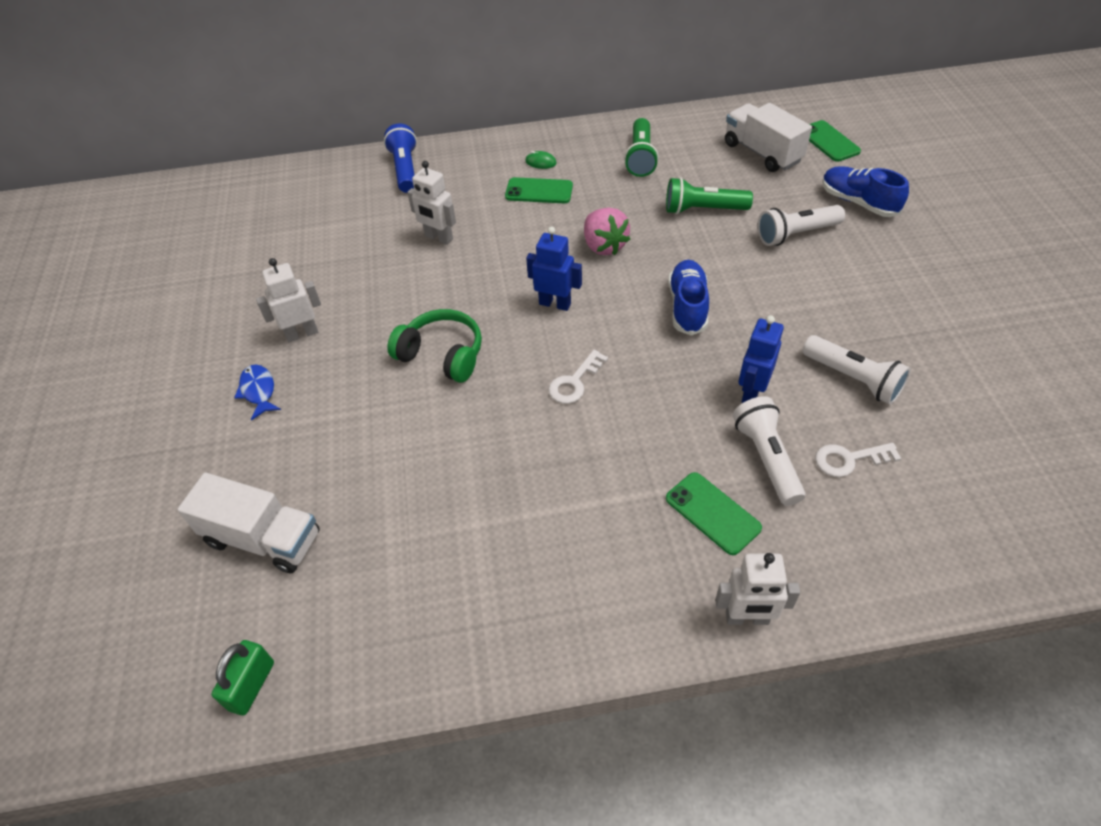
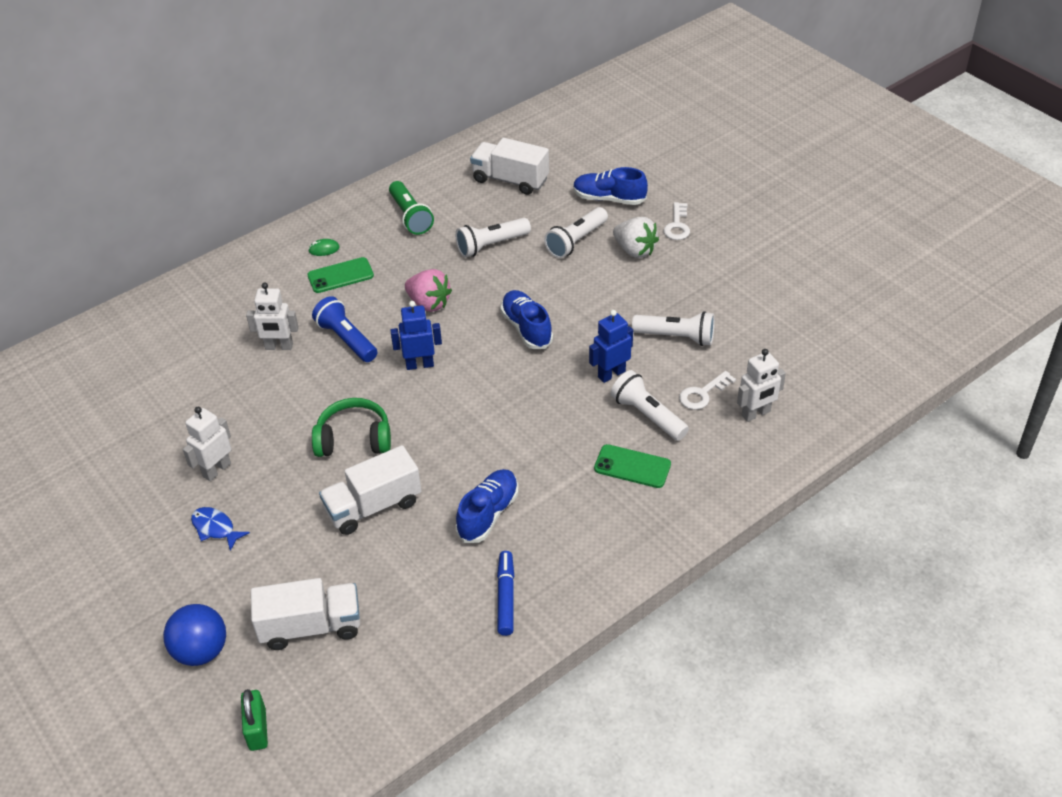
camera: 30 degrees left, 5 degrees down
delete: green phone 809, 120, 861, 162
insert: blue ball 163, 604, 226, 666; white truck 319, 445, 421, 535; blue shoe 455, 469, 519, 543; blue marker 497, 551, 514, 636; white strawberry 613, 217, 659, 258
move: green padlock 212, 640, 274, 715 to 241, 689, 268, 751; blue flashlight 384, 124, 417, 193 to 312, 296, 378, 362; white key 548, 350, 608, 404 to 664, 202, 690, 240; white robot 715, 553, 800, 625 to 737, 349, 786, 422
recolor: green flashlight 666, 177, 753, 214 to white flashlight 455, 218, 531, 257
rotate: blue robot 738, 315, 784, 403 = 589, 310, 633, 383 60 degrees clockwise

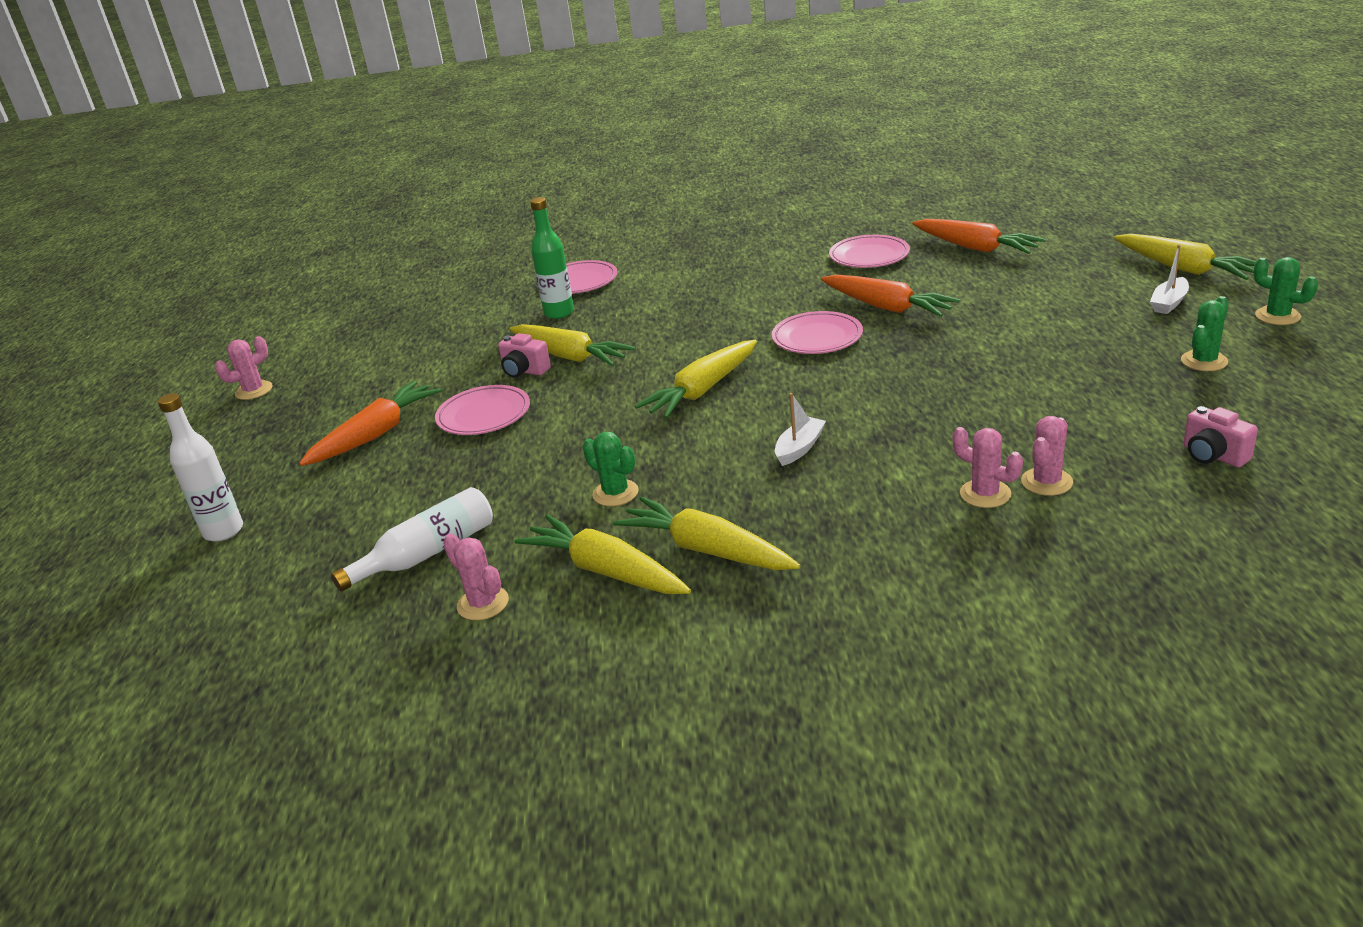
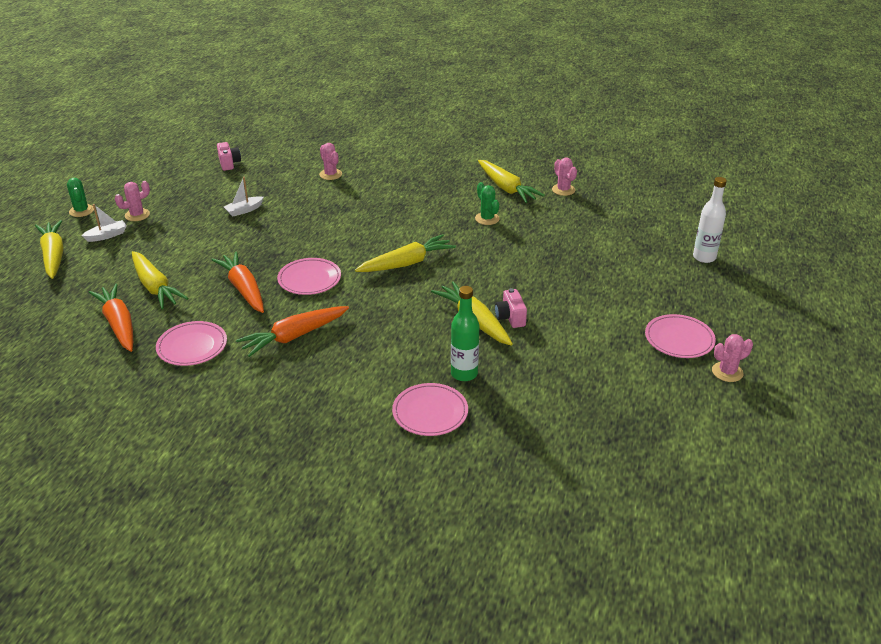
camera: 165 degrees left, 5 degrees up
delete: white bottle 331, 487, 493, 592; green cactus 1181, 296, 1229, 371
move: orange carrot 299, 381, 441, 466 to 236, 306, 349, 357; pink plate 435, 385, 530, 435 to 645, 314, 716, 358; yellow carrot 613, 497, 800, 570 to 132, 251, 188, 309; white boat 775, 393, 826, 466 to 224, 177, 264, 217; pink cactus 1021, 416, 1073, 496 to 115, 181, 150, 221
rotate: pink camera 498, 333, 551, 378 = 495, 288, 527, 328 150 degrees counterclockwise

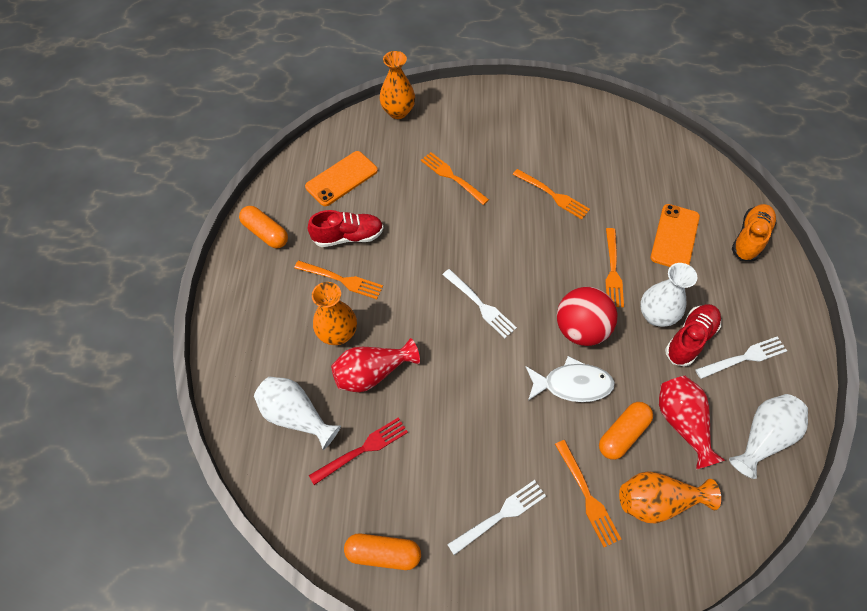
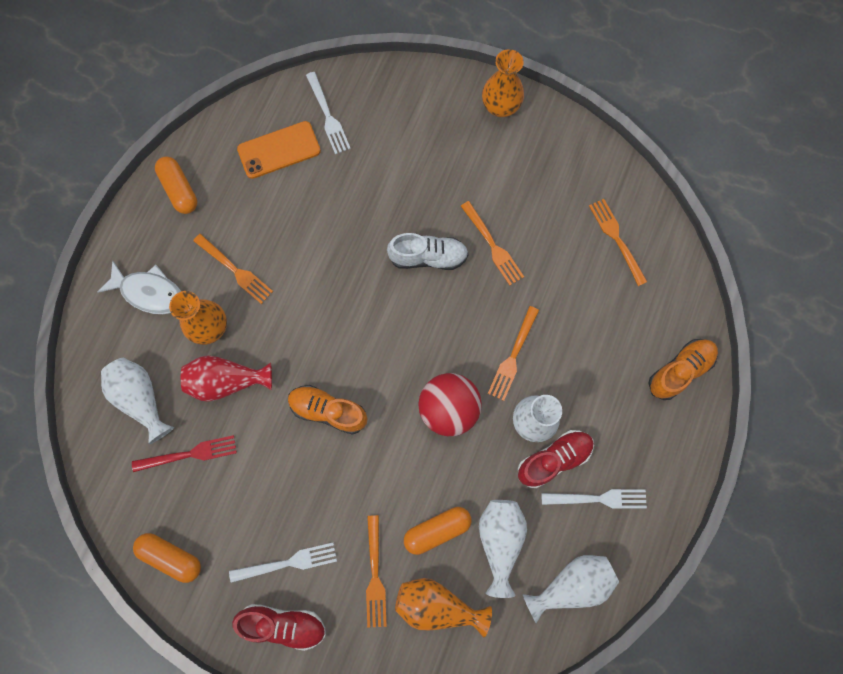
camera: 20 degrees right, 15 degrees up
delete: orange phone 651, 204, 700, 267
insert: orange shoe 288, 385, 367, 435; white shoe 387, 233, 469, 270
move: red shoe 308, 210, 384, 247 to 232, 604, 326, 651; orange vase 379, 51, 415, 119 to 482, 49, 524, 117; orange fork 421, 152, 489, 205 to 589, 199, 647, 286; white fork 442, 269, 517, 338 to 306, 72, 351, 154; white fish 526, 356, 615, 402 to 97, 261, 181, 314
recolor: red vase 659, 376, 725, 470 to white vase 479, 500, 527, 598

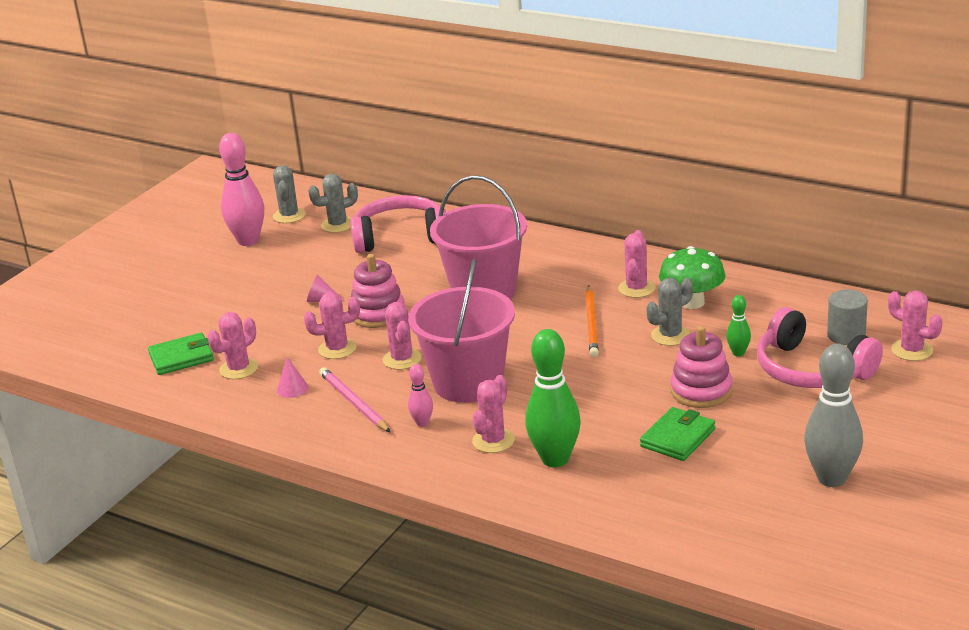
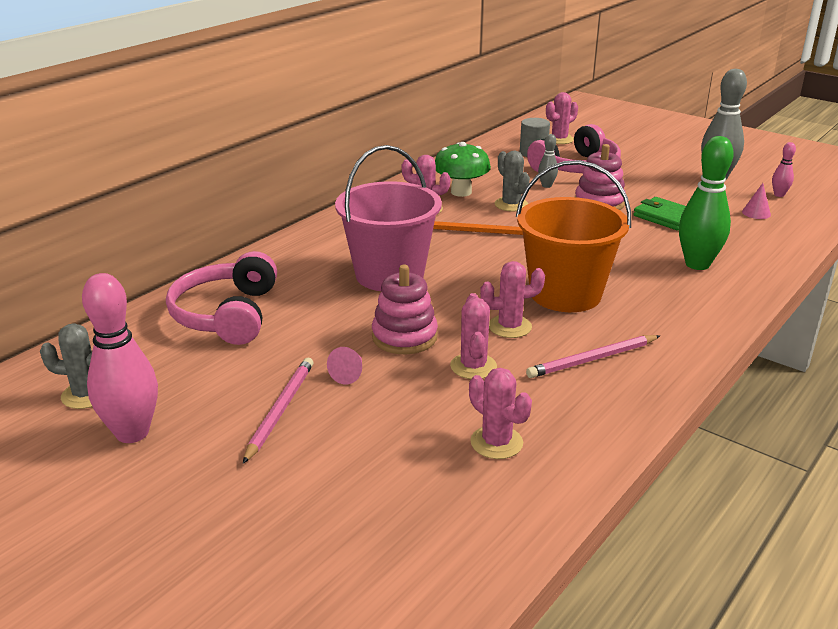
camera: 85 degrees left, 0 degrees up
delete: green wallet 148, 333, 214, 375; grey cactus 308, 174, 358, 233; pink cactus 472, 375, 515, 453
insert: pink pencil 243, 358, 313, 464
move: pink cone 277, 357, 308, 398 to 742, 183, 771, 219; pink bowling pin 408, 364, 433, 427 to 772, 142, 796, 197
recolor: pink bucket 408, 259, 515, 403 to orange bucket 516, 160, 631, 312; green bowling pin 726, 295, 751, 357 to grey bowling pin 538, 134, 558, 188

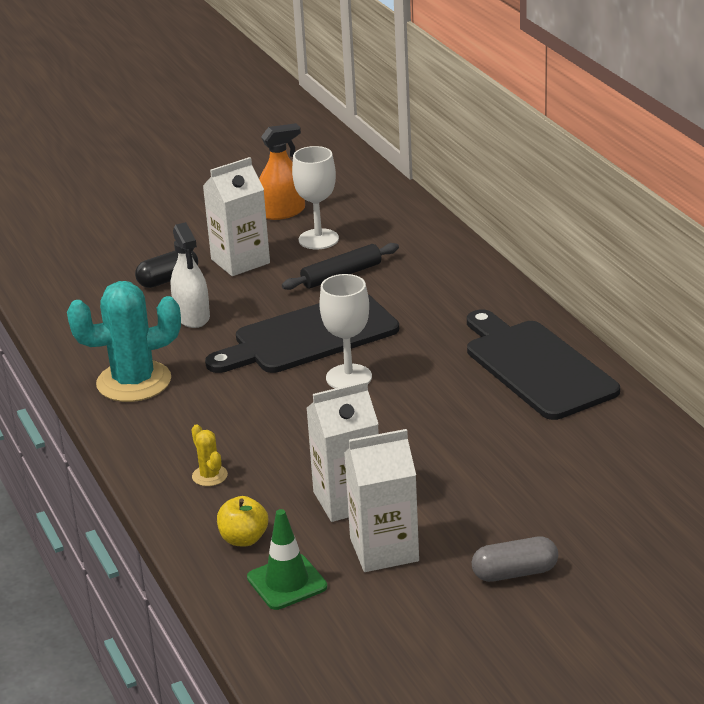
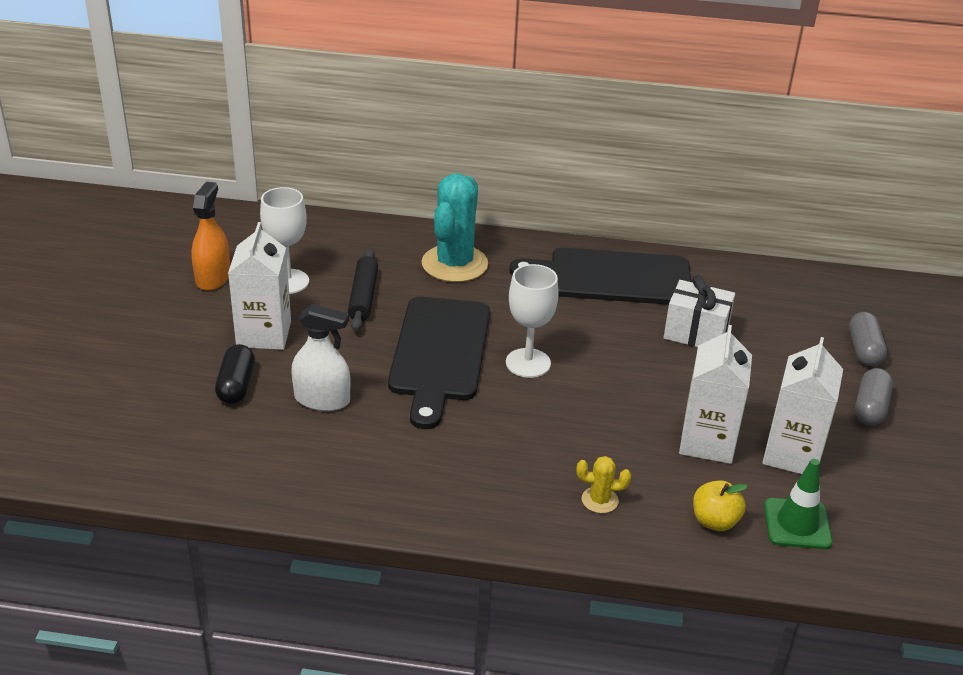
camera: 60 degrees left, 5 degrees up
insert: white gift 664, 275, 735, 347; grey capsule 849, 312, 887, 366
move: turquoise cactus 67, 281, 181, 402 to 422, 173, 488, 282

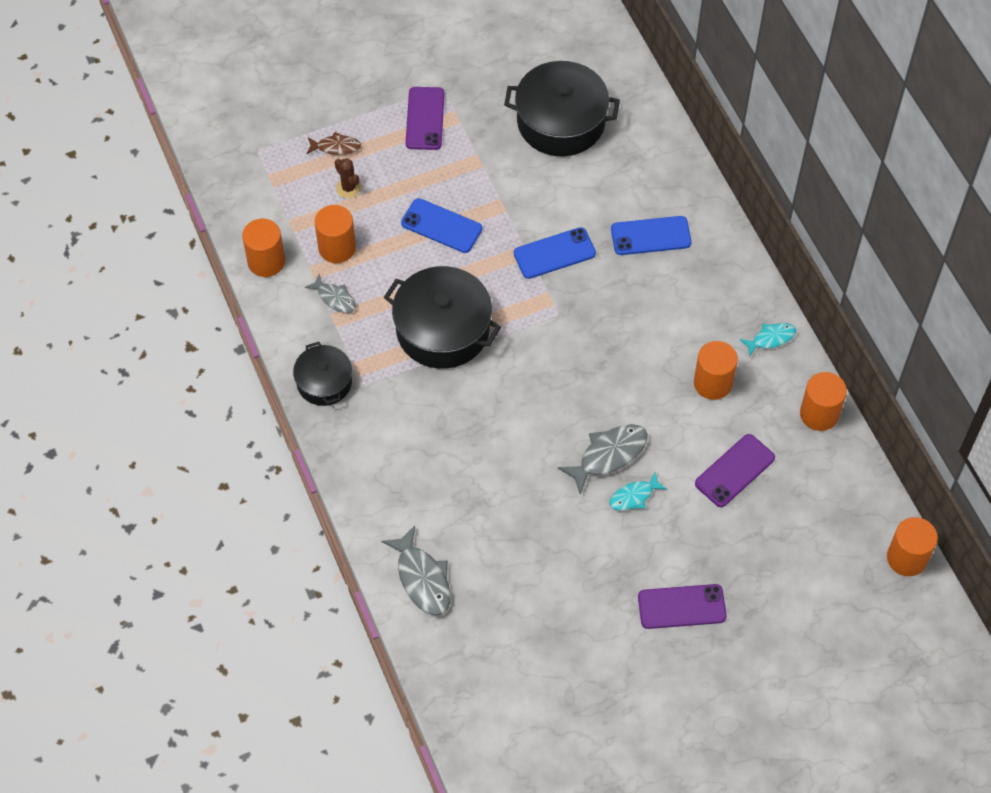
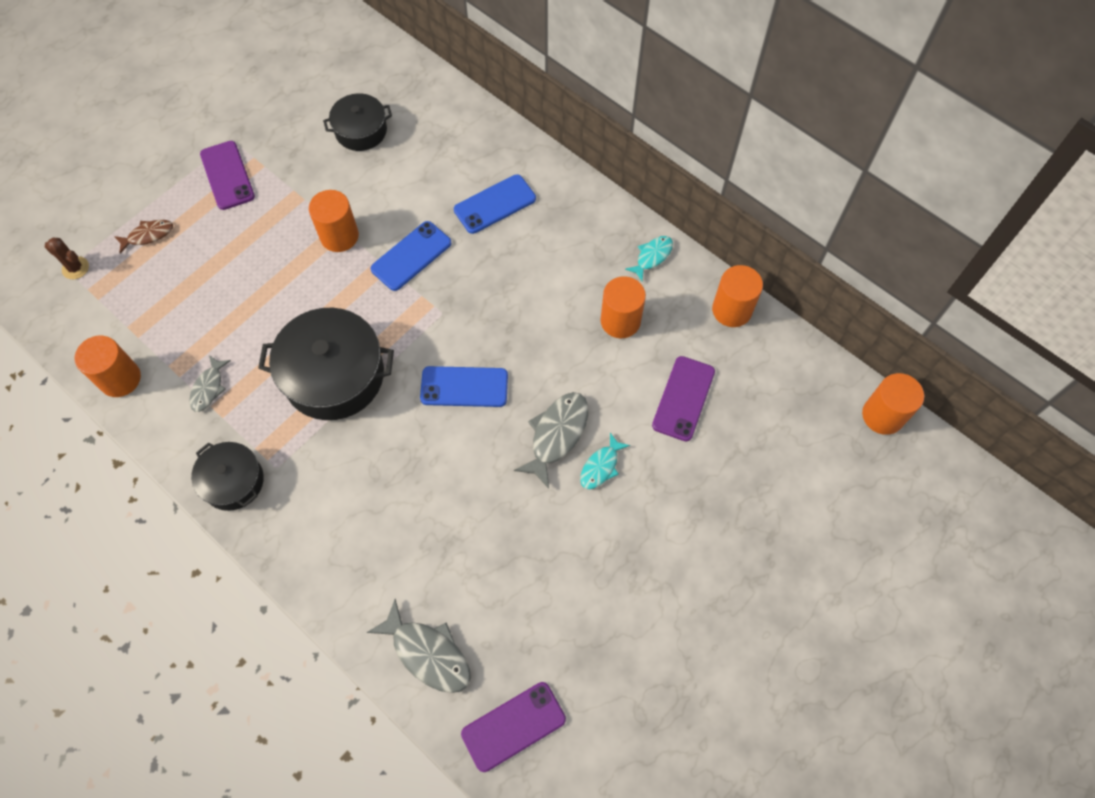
camera: 25 degrees left, 5 degrees up
move: orange cylinder 315, 205, 356, 263 to 309, 190, 359, 252; brown cactus 334, 158, 361, 198 to 45, 238, 89, 279; blue phone 401, 198, 482, 253 to 420, 366, 508, 407; purple phone 638, 584, 727, 629 to 461, 682, 566, 772
rotate: grey fish 305, 274, 356, 313 = 189, 355, 231, 412 90 degrees clockwise
resize: black pot 504, 61, 620, 156 = 323, 93, 392, 151 x0.58

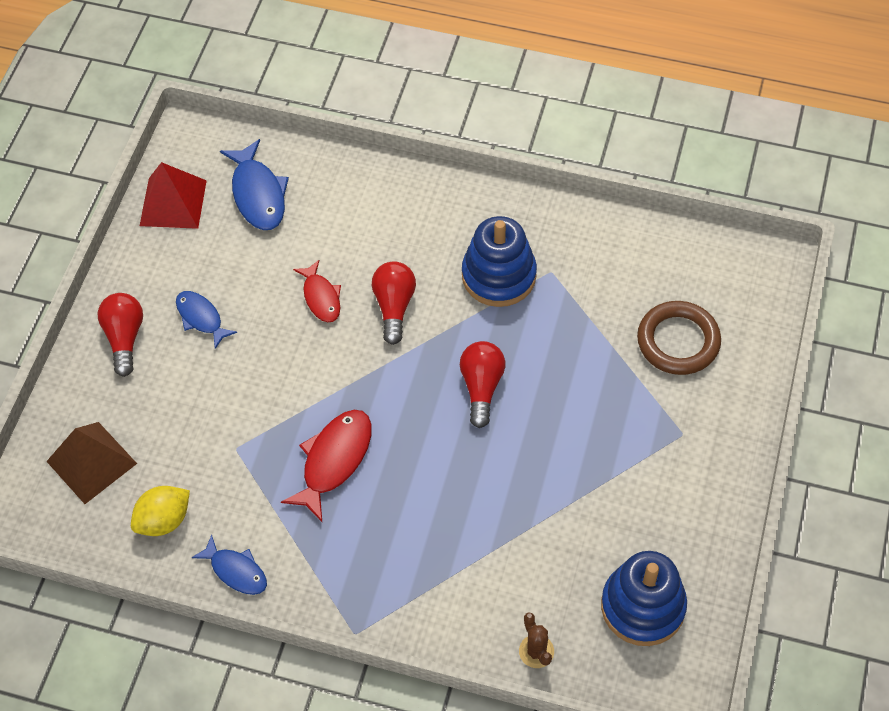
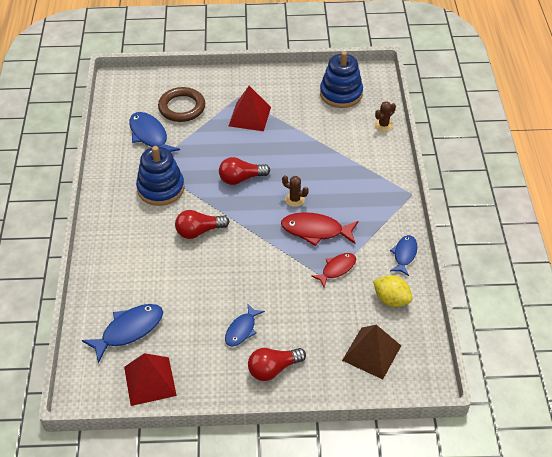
camera: 110 degrees left, 10 degrees down
insert: blue fish 129, 112, 180, 152; red pyramid 229, 86, 271, 131; brown cactus 282, 175, 309, 207
move: red fish 293, 260, 341, 322 to 311, 253, 356, 288

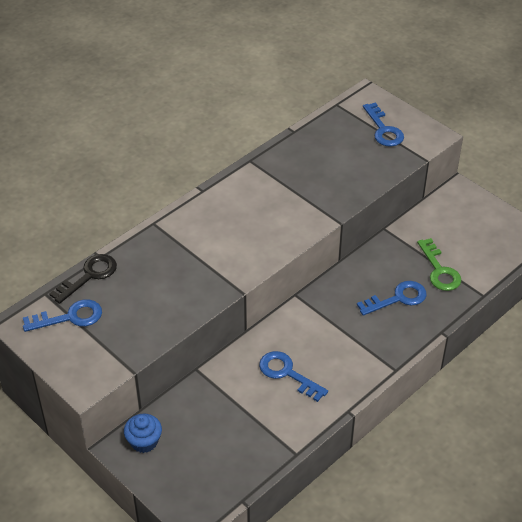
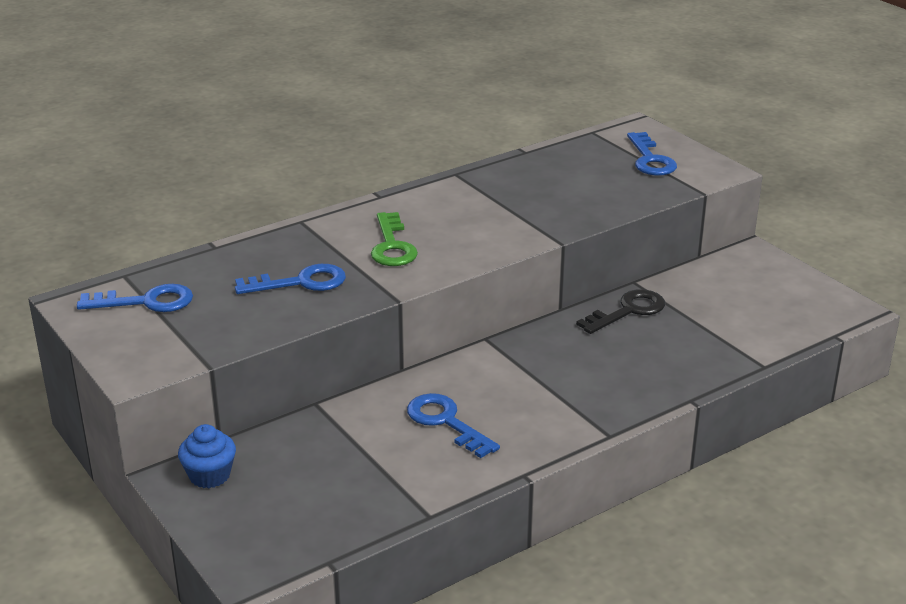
camera: 10 degrees right, 15 degrees down
move: black key 49, 254, 117, 304 to 576, 289, 665, 334; blue key 357, 281, 427, 316 to 235, 264, 346, 294; green key 417, 238, 462, 291 to 371, 212, 418, 266

